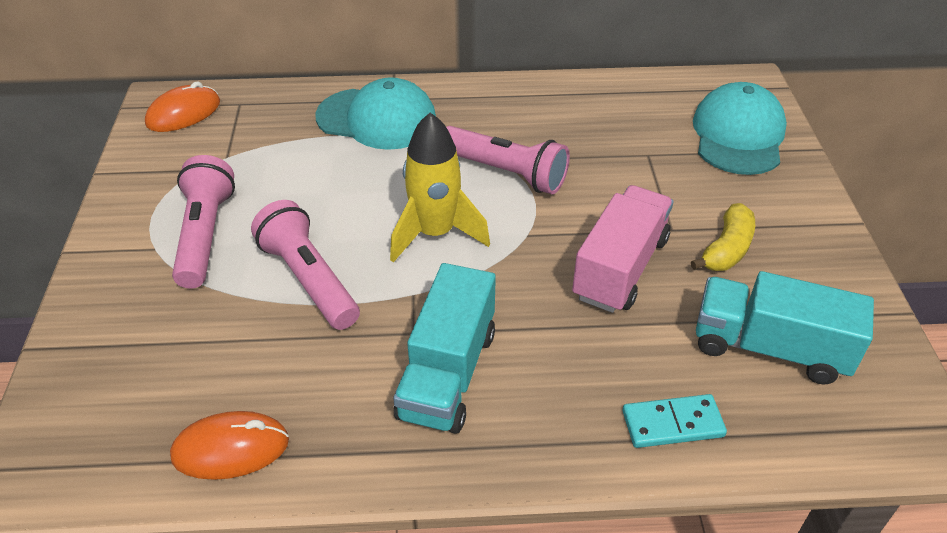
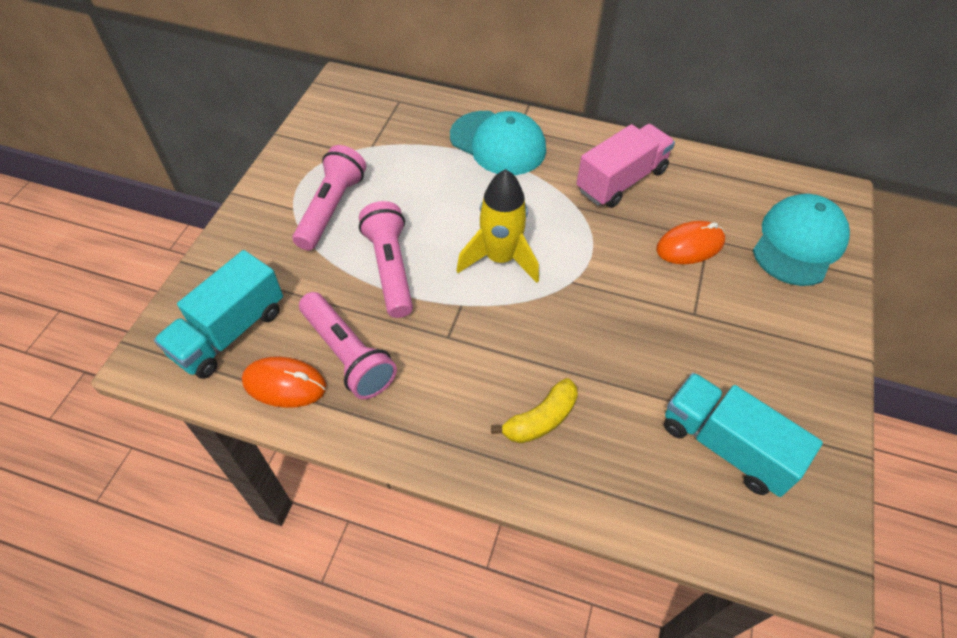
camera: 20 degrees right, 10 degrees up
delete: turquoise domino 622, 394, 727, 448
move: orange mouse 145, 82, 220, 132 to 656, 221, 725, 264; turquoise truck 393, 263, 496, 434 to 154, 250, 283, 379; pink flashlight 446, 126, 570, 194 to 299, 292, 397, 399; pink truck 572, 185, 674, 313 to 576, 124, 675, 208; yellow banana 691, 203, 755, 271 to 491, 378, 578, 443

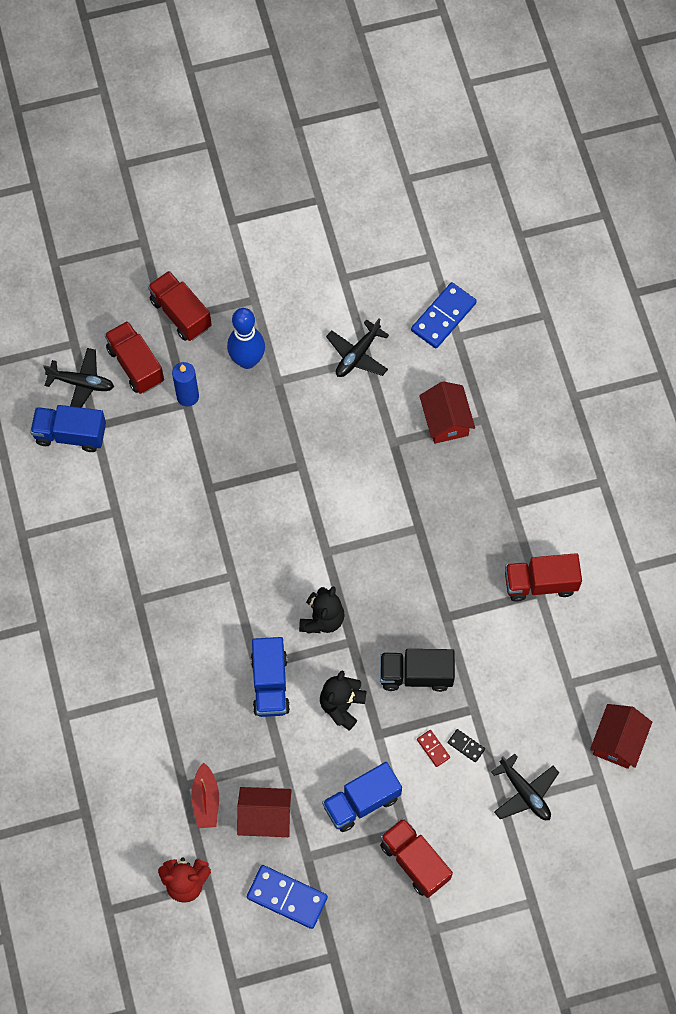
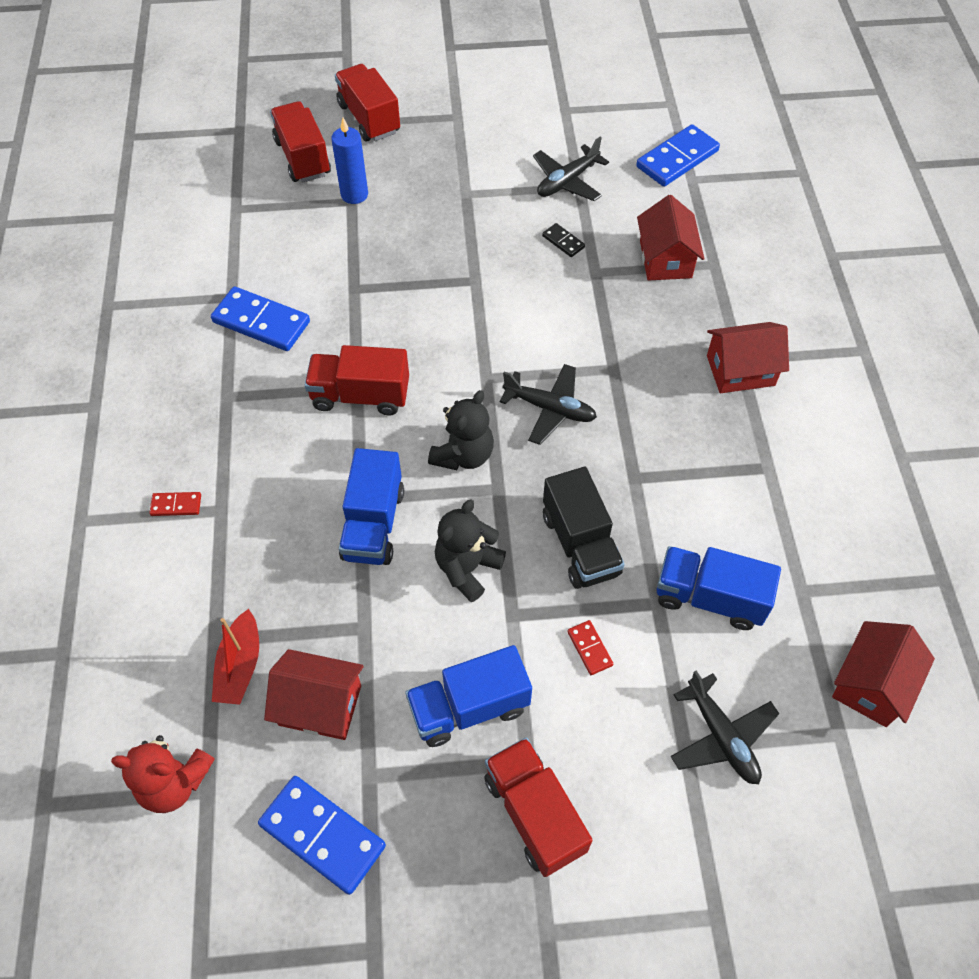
camera: 10 degrees right, 10 degrees down
delete: blue bowling pin 227, 308, 265, 369
insert: red domino 149, 492, 201, 516; blue domino 211, 286, 310, 351; red house 707, 322, 789, 393
move: blue truck 30, 405, 106, 452 to 657, 546, 781, 630; black plane 43, 348, 114, 408 to 499, 364, 597, 445; black domino 448, 729, 485, 762 to 542, 223, 585, 257; red truck 505, 553, 582, 602 to 305, 345, 409, 416
rotate: black truck 380, 649, 455, 692 = 543, 467, 625, 589 120 degrees counterclockwise

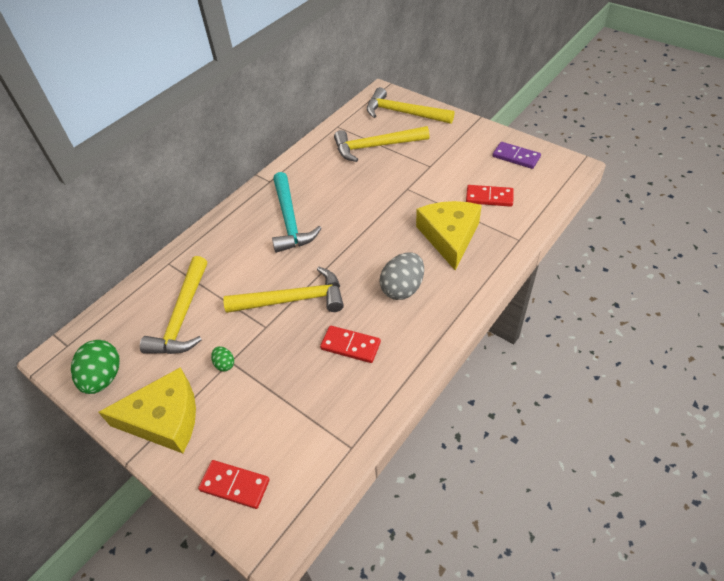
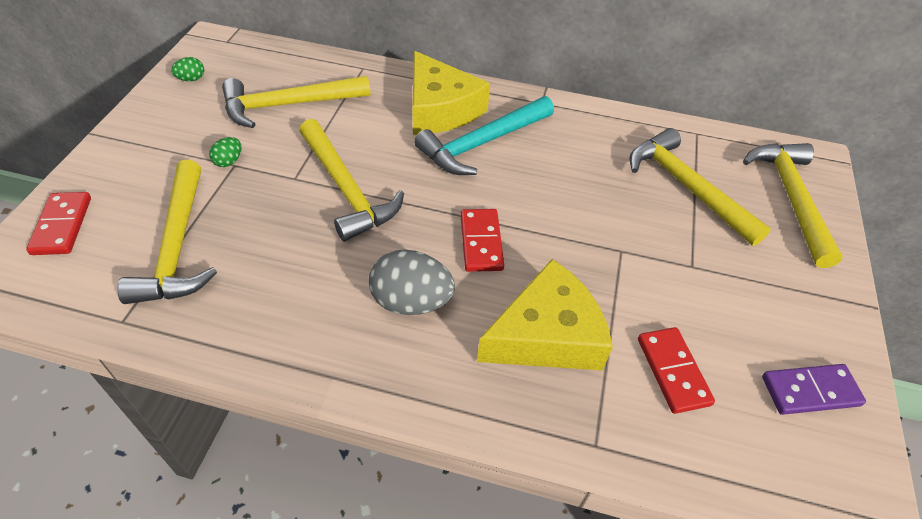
camera: 60 degrees right, 0 degrees up
insert: yellow hammer 117, 160, 217, 304
move: yellow cheese 98, 367, 196, 453 to 412, 51, 490, 135; red domino 320, 326, 381, 363 to 461, 209, 504, 272
rotate: purple domino 492, 142, 541, 169 = 762, 364, 866, 415 75 degrees clockwise
resize: green egg 71, 340, 120, 394 = 171, 57, 204, 81 x0.49

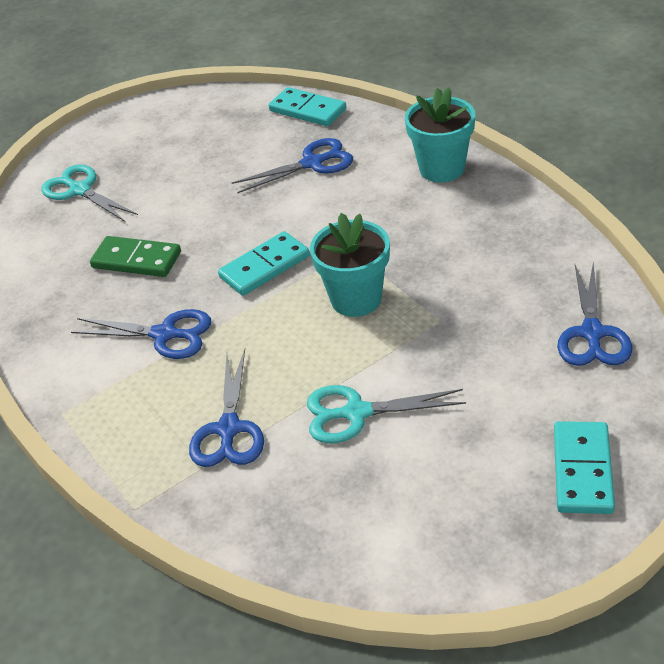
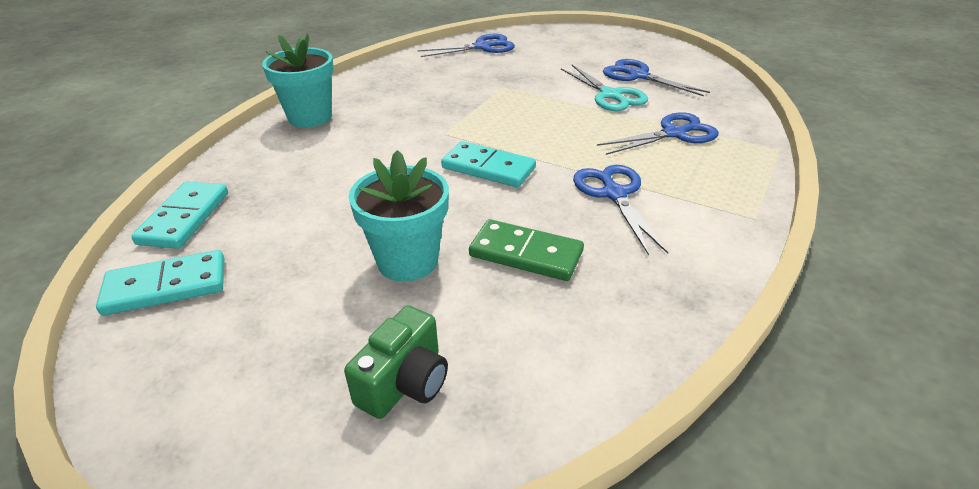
camera: 120 degrees left, 5 degrees down
move: blue scissors 232, 138, 353, 194 to 603, 59, 710, 96; turquoise flower pot 310, 213, 390, 317 to 349, 150, 449, 282; turquoise domino 554, 421, 615, 514 to 96, 250, 225, 316
replace: turquoise scissors 41, 165, 138, 222 to green camera 344, 305, 448, 419
rotate: green domino 90, 236, 181, 277 = 469, 219, 584, 281 60 degrees counterclockwise

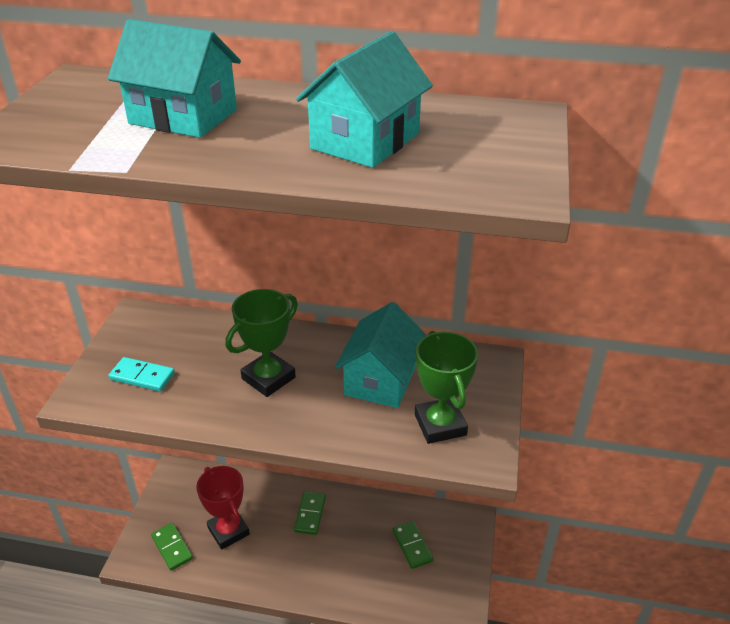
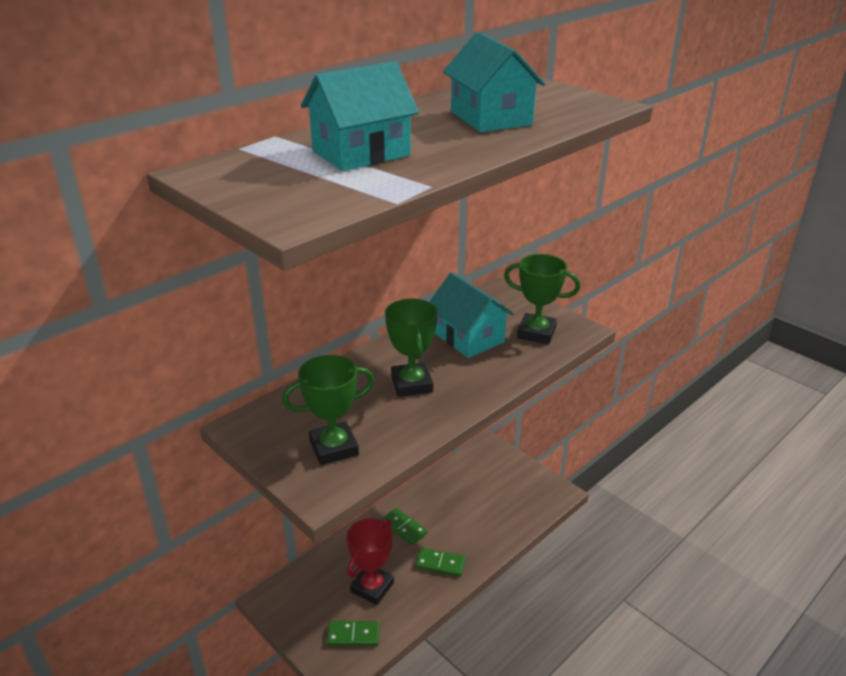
camera: 55 degrees left, 5 degrees down
move: green domino 392, 521, 433, 569 to 416, 548, 466, 577
replace: turquoise domino 109, 357, 175, 392 to green trophy 282, 355, 375, 465
rotate: red trophy 196, 466, 250, 550 = 346, 518, 394, 605 60 degrees counterclockwise

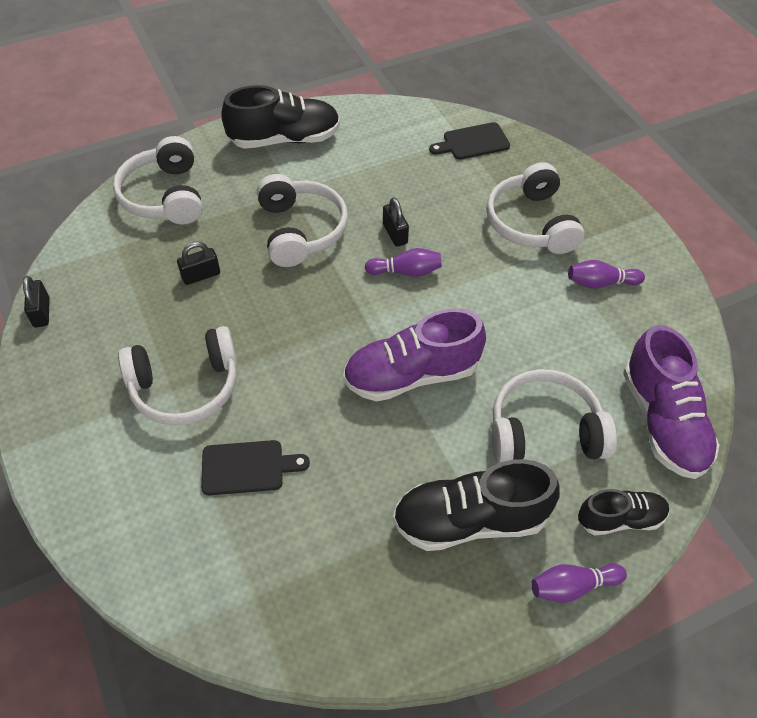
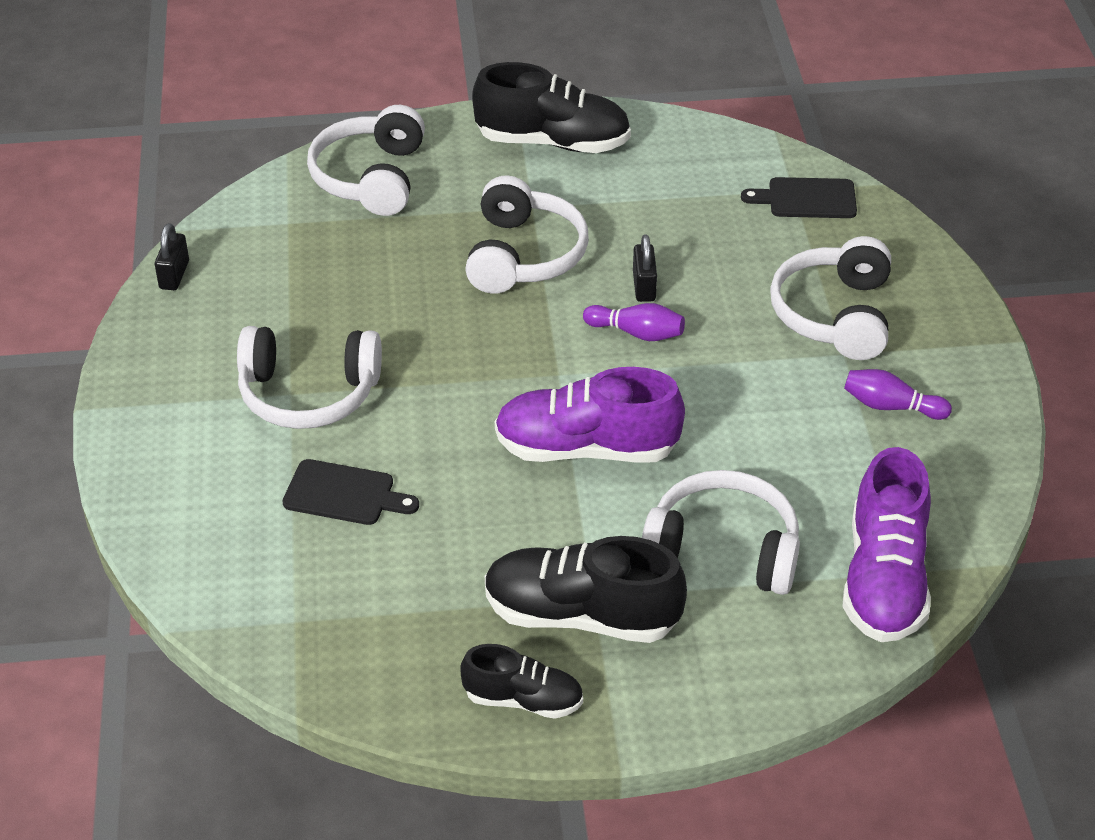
camera: 20 degrees right, 10 degrees down
delete: black padlock 177, 242, 220, 285; purple bowling pin 531, 564, 627, 603
move: black shoe 578, 489, 669, 535 to 460, 644, 583, 719

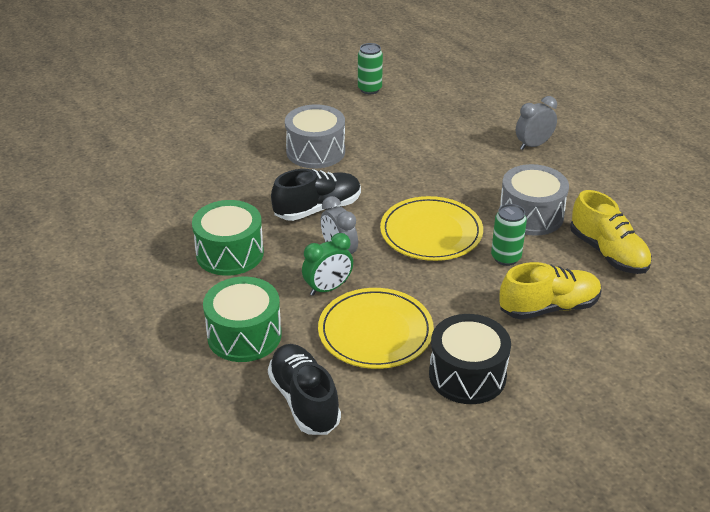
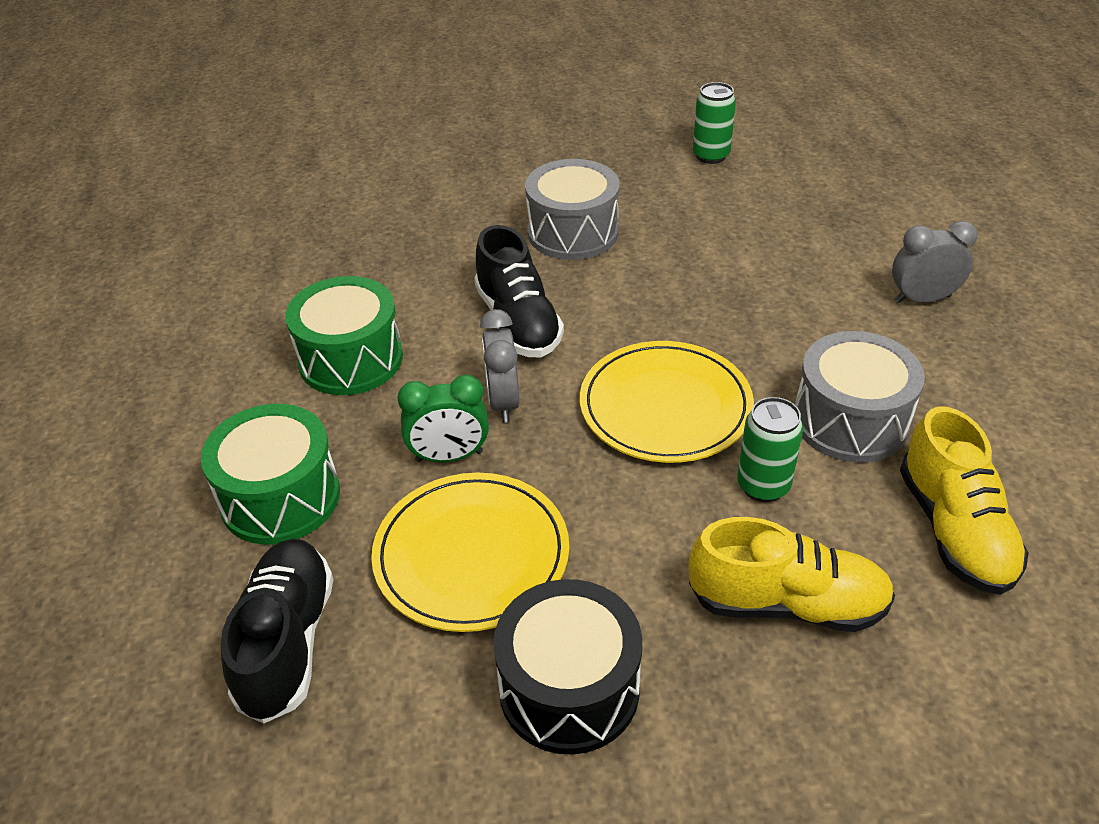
camera: 25 degrees right, 5 degrees up
rotate: black shoe 271, 169, 361, 221 = 474, 225, 564, 357 75 degrees clockwise

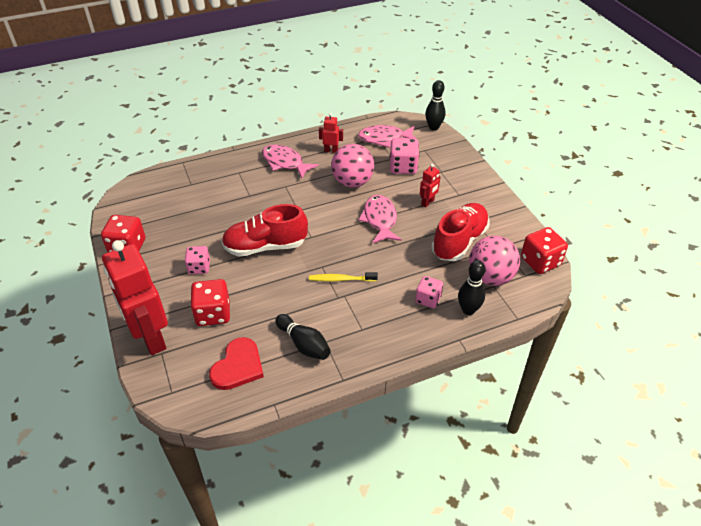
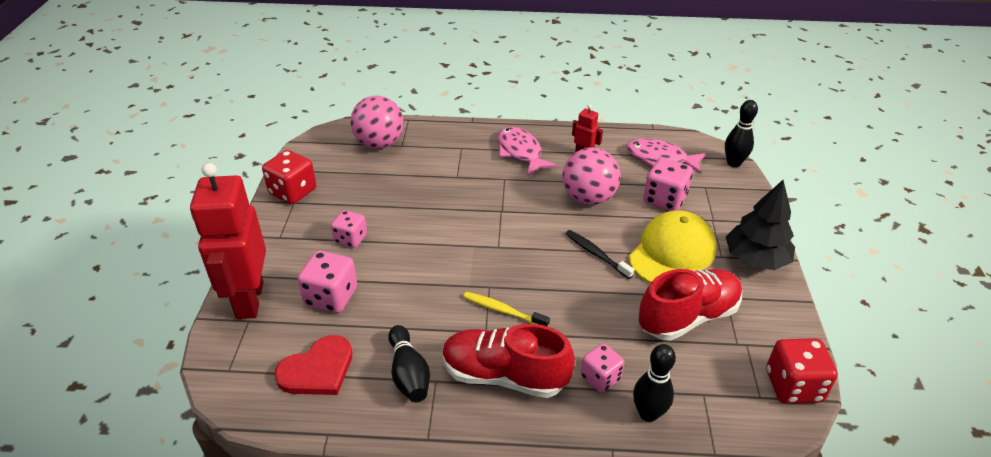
camera: 25 degrees right, 5 degrees down
insert: black tree 726, 180, 795, 270
move: red shoe 222, 204, 308, 257 to 443, 324, 575, 398; pink ball 469, 236, 520, 286 to 350, 96, 404, 149
replace: pink fish 358, 195, 402, 244 to black toothbrush 565, 230, 634, 279; red robot 420, 164, 440, 207 to yellow cap 629, 210, 717, 283
recolor: red dice 190, 279, 230, 326 to pink dice 297, 250, 357, 313

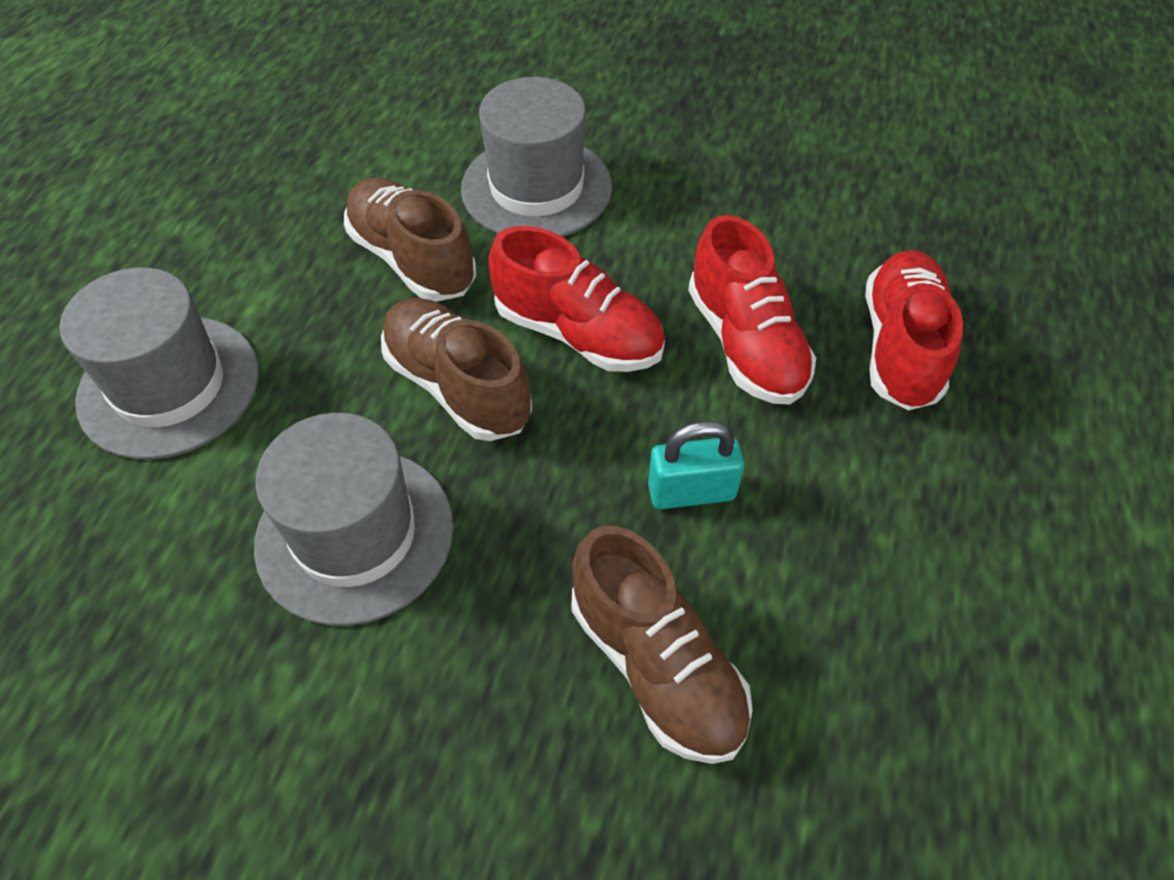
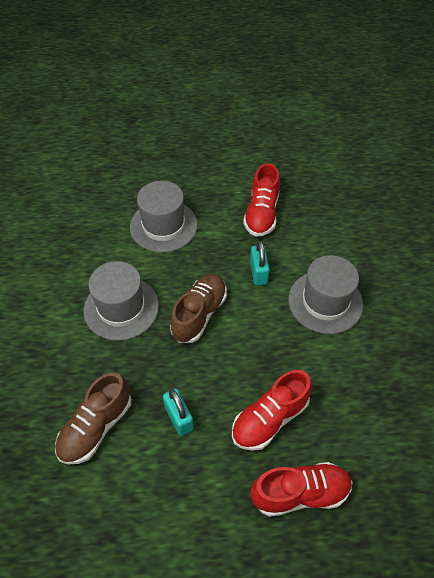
camera: 70 degrees right, 0 degrees up
move: red shoe 488, 226, 665, 372 to 243, 163, 280, 237
replace: brown shoe 344, 178, 476, 302 to turquoise padlock 250, 241, 270, 285

